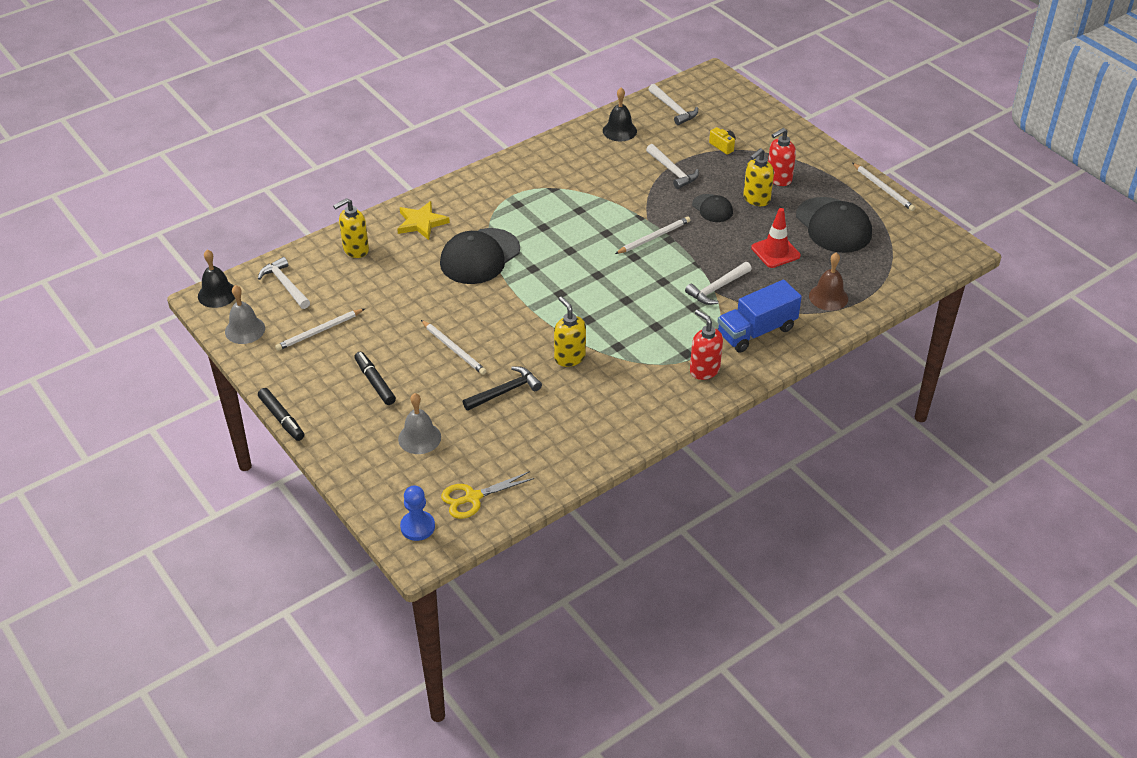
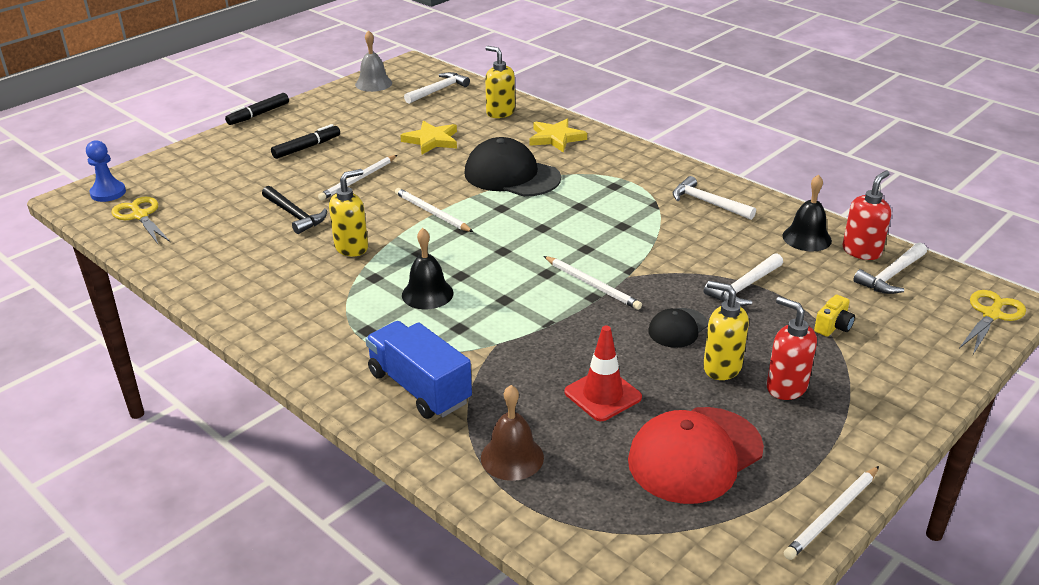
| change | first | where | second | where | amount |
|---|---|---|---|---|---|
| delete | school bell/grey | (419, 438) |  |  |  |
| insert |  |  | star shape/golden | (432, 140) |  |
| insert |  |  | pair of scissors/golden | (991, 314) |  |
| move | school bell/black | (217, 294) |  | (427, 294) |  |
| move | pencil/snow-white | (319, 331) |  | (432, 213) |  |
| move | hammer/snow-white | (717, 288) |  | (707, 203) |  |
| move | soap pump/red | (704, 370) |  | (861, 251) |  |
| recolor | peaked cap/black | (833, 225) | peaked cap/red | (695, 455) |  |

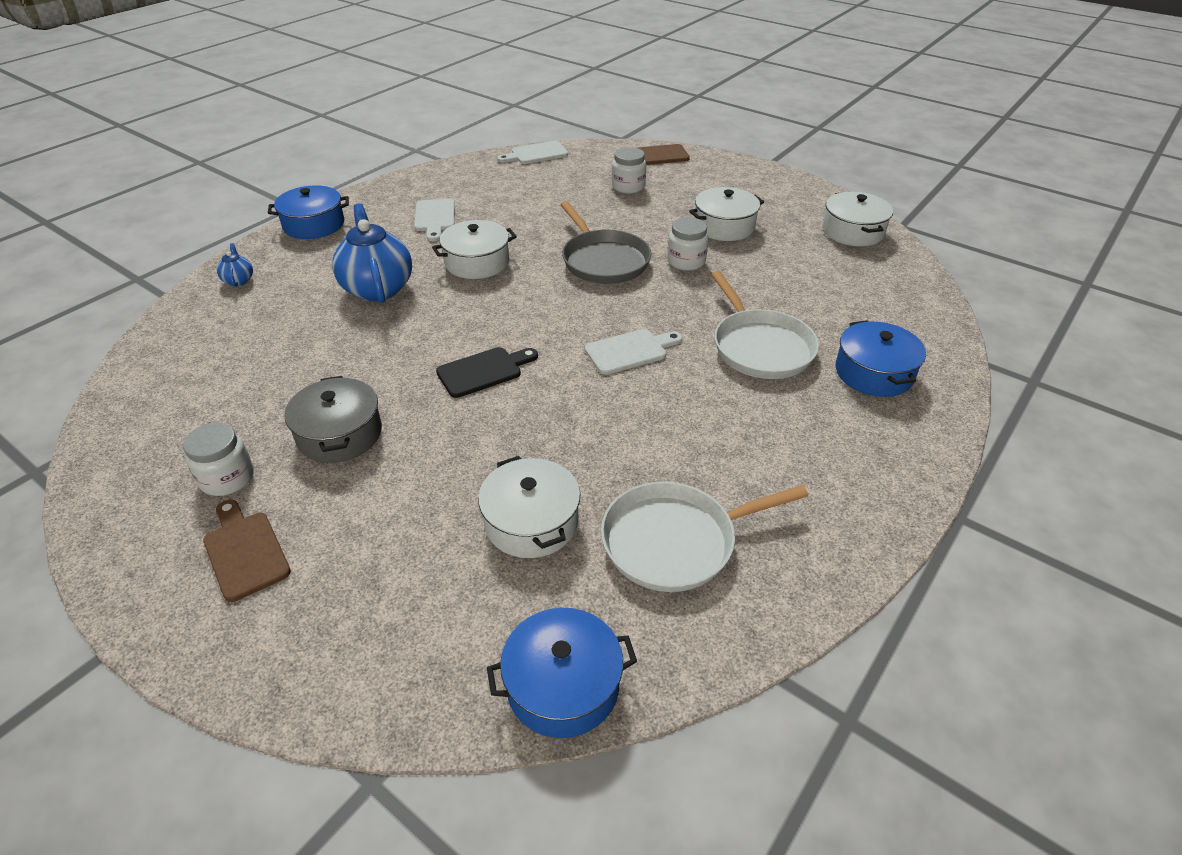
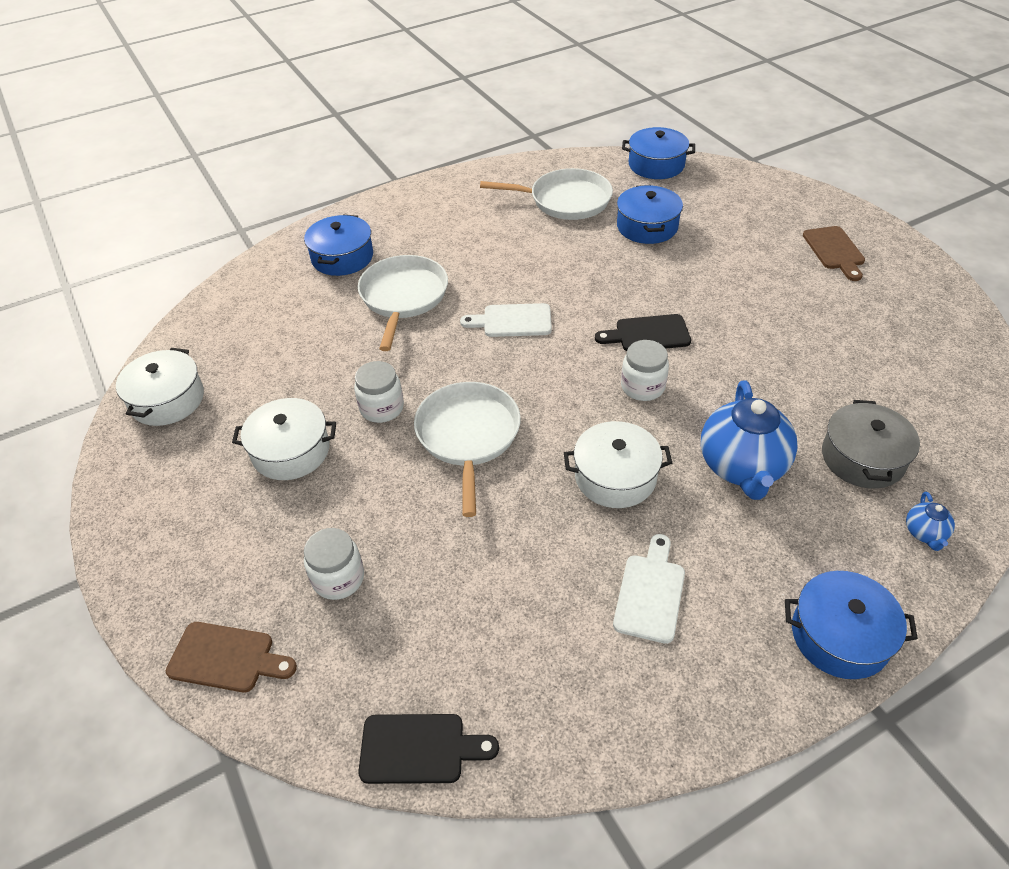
| change | first | where | second | where | amount |
|---|---|---|---|---|---|
| move | preserve jar/snow-white | (227, 478) |  | (642, 387) |  |
| move | stockpot/grey | (339, 434) |  | (863, 458) |  |
| recolor | stockpot/snow-white | (531, 522) | stockpot/royal blue | (647, 226) |  |
| recolor | cutting board/snow-white | (536, 154) | cutting board/black | (419, 749) |  |
| recolor | pan/grey | (603, 261) | pan/snow-white | (468, 435) |  |

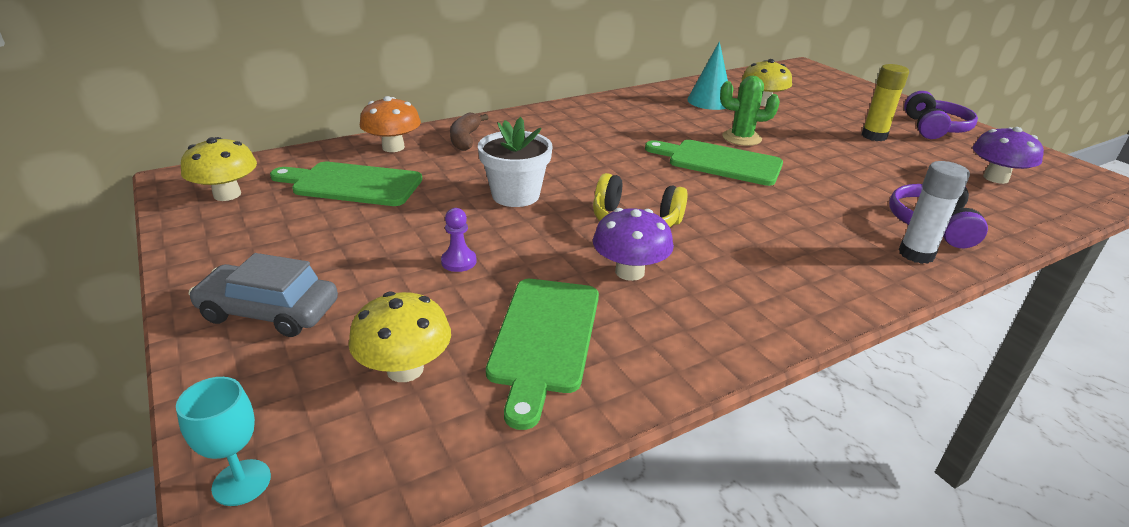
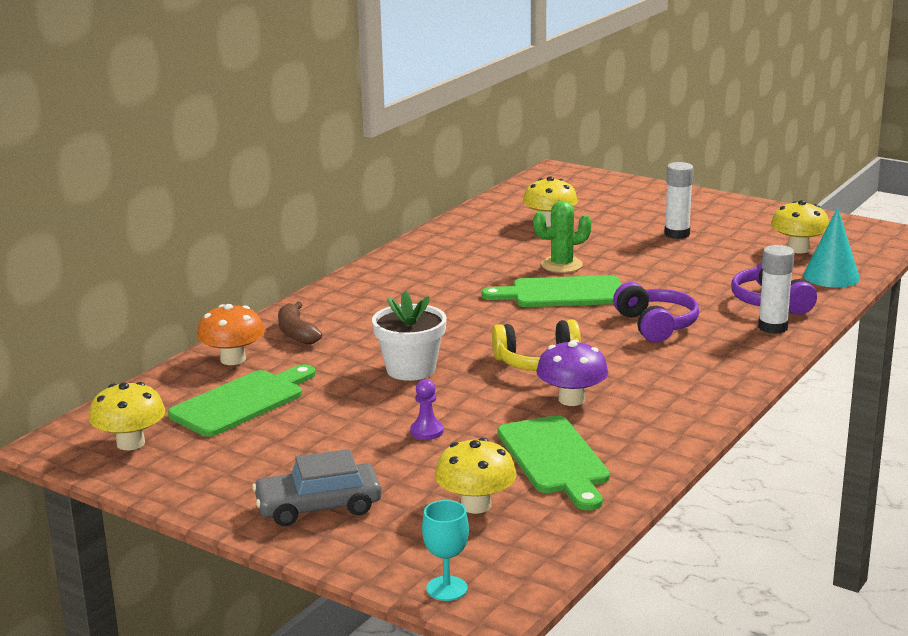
| change | first | where | second | where | amount |
|---|---|---|---|---|---|
| move | cone/teal | (709, 101) |  | (831, 276) |  |
| move | over-ear headphones/royal purple | (934, 128) |  | (656, 325) |  |
| recolor | glue/golden | (874, 136) | glue/snow-white | (677, 234) |  |
| recolor | toadstool/royal purple | (995, 178) | toadstool/golden | (798, 249) |  |
| rotate | cutting board/green | (352, 184) |  | (242, 402) | 150 degrees clockwise |

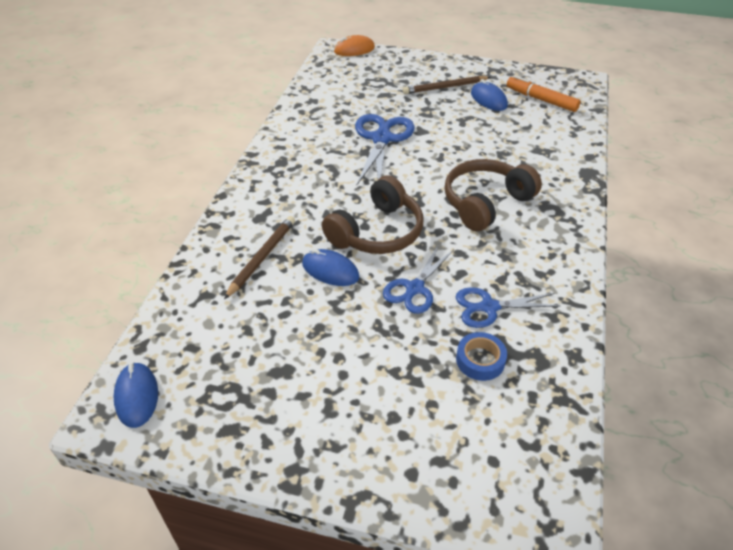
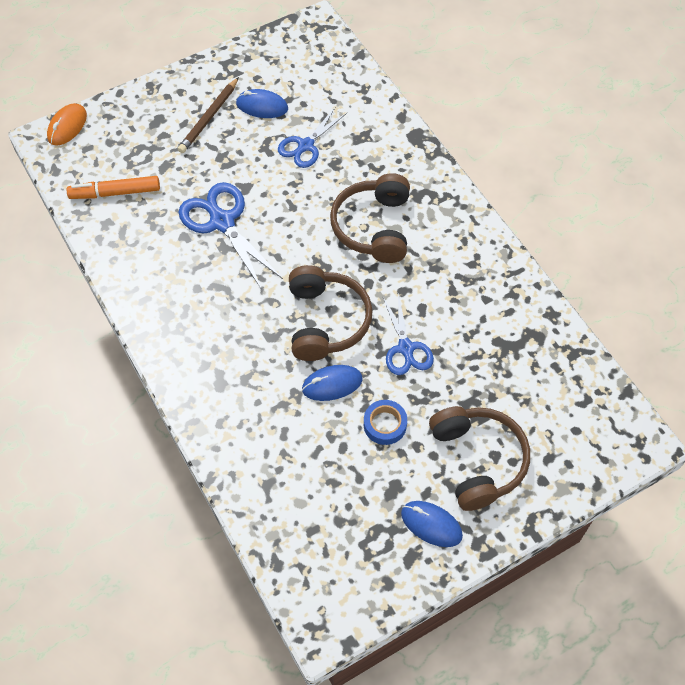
| change | first | where | second | where | amount |
|---|---|---|---|---|---|
| delete | pencil/russet | (262, 257) |  |  |  |
| insert |  |  | over-ear headphones/russet | (477, 460) |  |
| move | PC mouse/royal blue | (136, 396) |  | (431, 524) |  |
| move | pair of scissors/royal blue | (489, 307) |  | (306, 145) |  |
| move | sticky tape/royal blue | (480, 360) |  | (385, 424) |  |
| move | felt pen/orange-coloured | (541, 100) |  | (115, 193) |  |

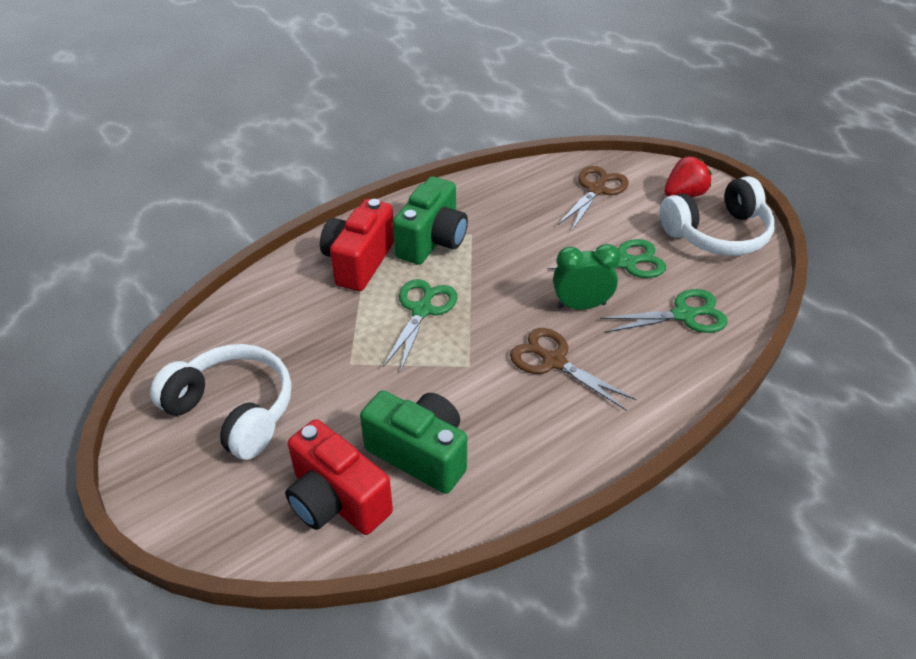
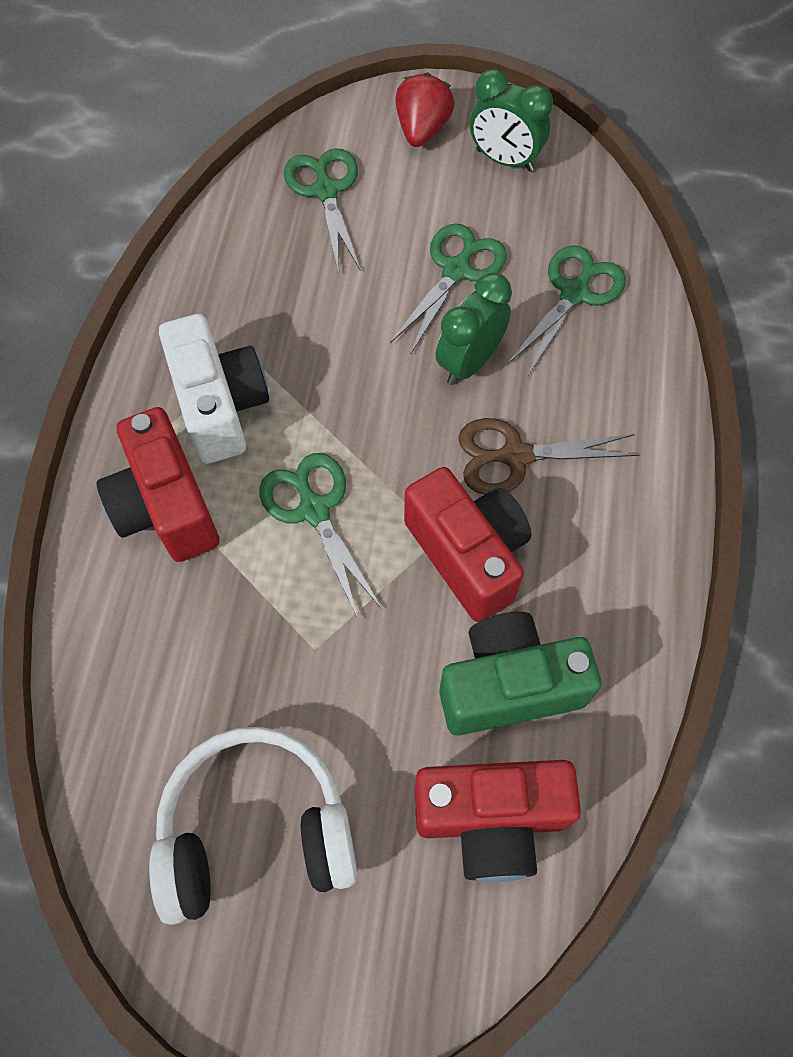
| change | first | where | second | where | amount |
|---|---|---|---|---|---|
| insert |  |  | camera/red | (468, 555) |  |
| replace | over-ear headphones/snow-white | (717, 233) | bedside clock/green | (504, 160) |  |
| recolor | camera/green | (432, 241) | camera/snow-white | (220, 406) |  |
| recolor | pair of scissors/russet | (596, 190) | pair of scissors/green | (326, 191) |  |

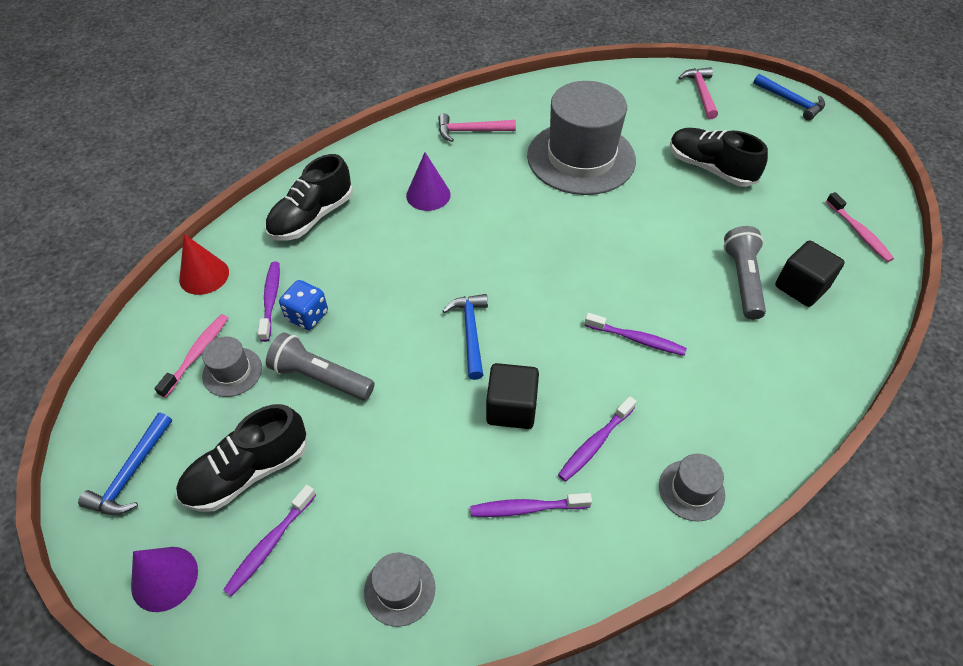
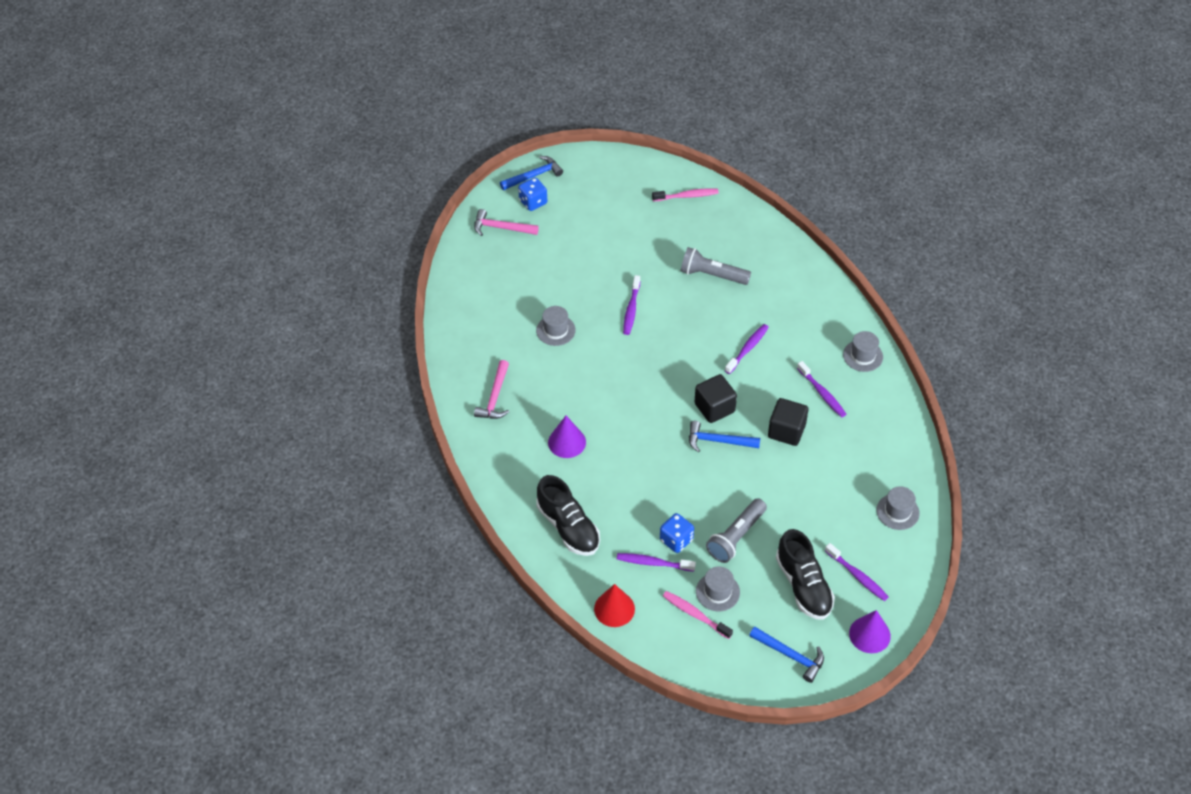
| change | first | where | second | where | amount |
|---|---|---|---|---|---|
| delete | sneaker/black | (710, 168) |  |  |  |
| insert |  |  | dice/royal blue | (533, 202) |  |
| move | toothbrush/royal purple | (526, 508) |  | (631, 309) |  |
| move | block/black | (801, 287) |  | (714, 408) |  |
| resize | tall hat/grey | (581, 158) |  | (555, 330) | x0.43 |

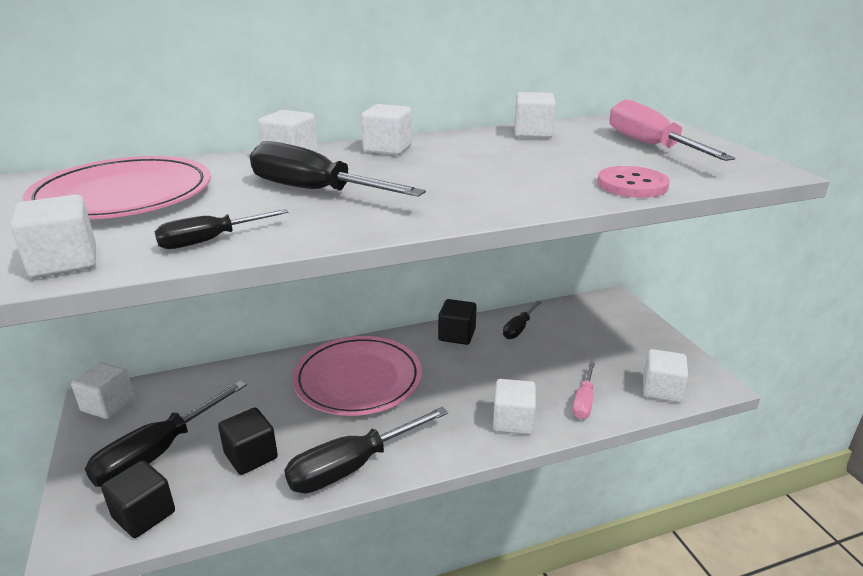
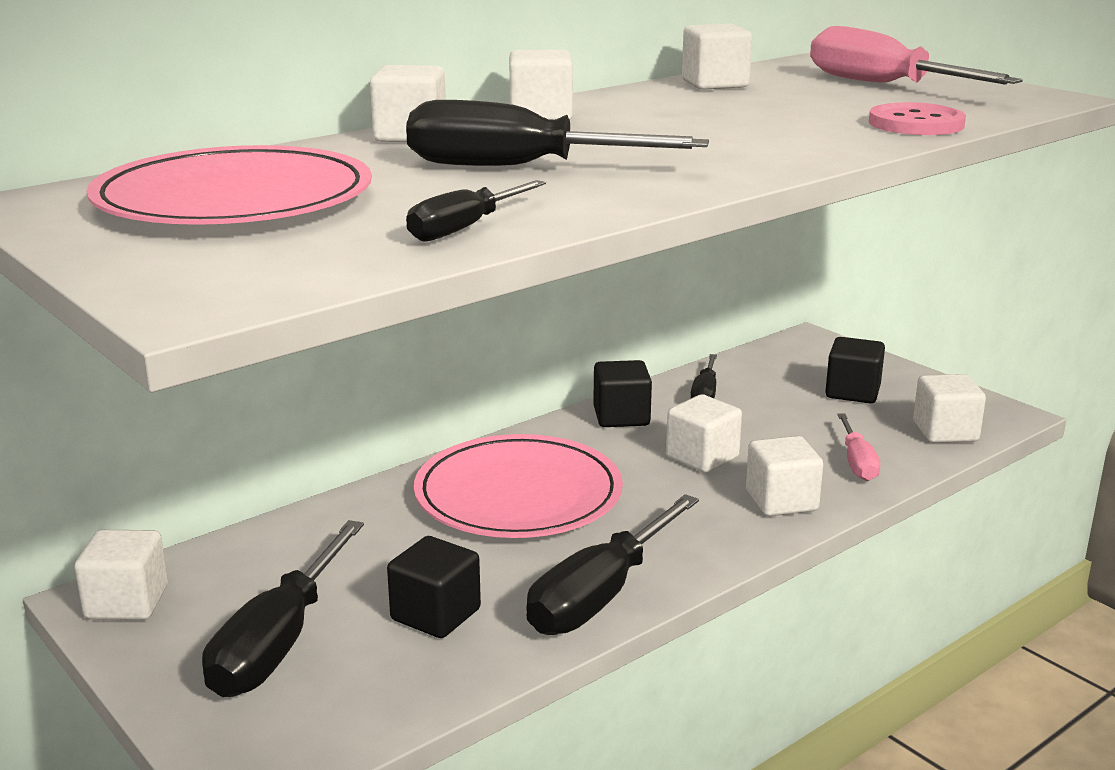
| change | first | where | second | where | amount |
|---|---|---|---|---|---|
| move | block/snow-white | (64, 262) |  | (702, 457) |  |
| move | block/black | (144, 514) |  | (852, 392) |  |

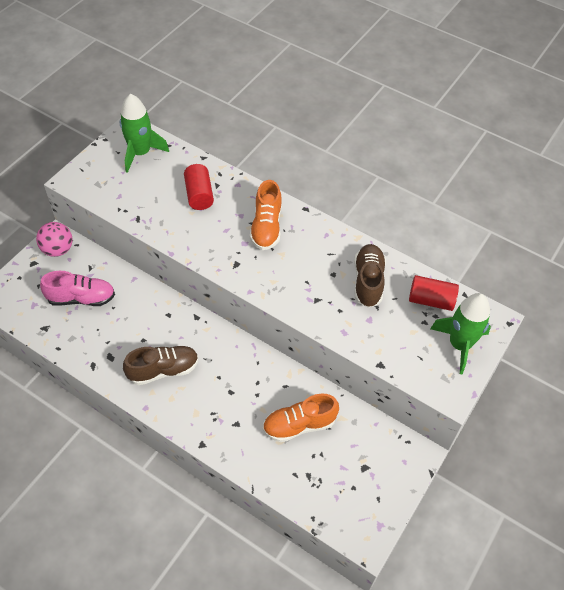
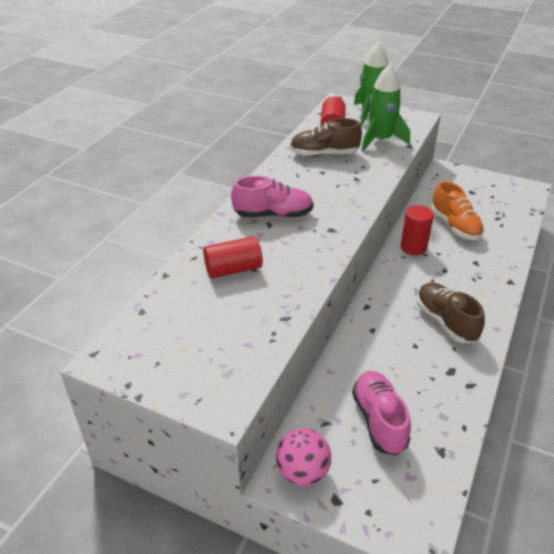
| change | first | where | second | where | amount |
|---|---|---|---|---|---|
| insert |  |  | cylinder shape/red | (413, 247) |  |
| move | spaceship/green | (140, 153) |  | (380, 140) |  |
| recolor | sneaker/orange-coloured | (266, 227) | sneaker/pink | (273, 215) |  |

